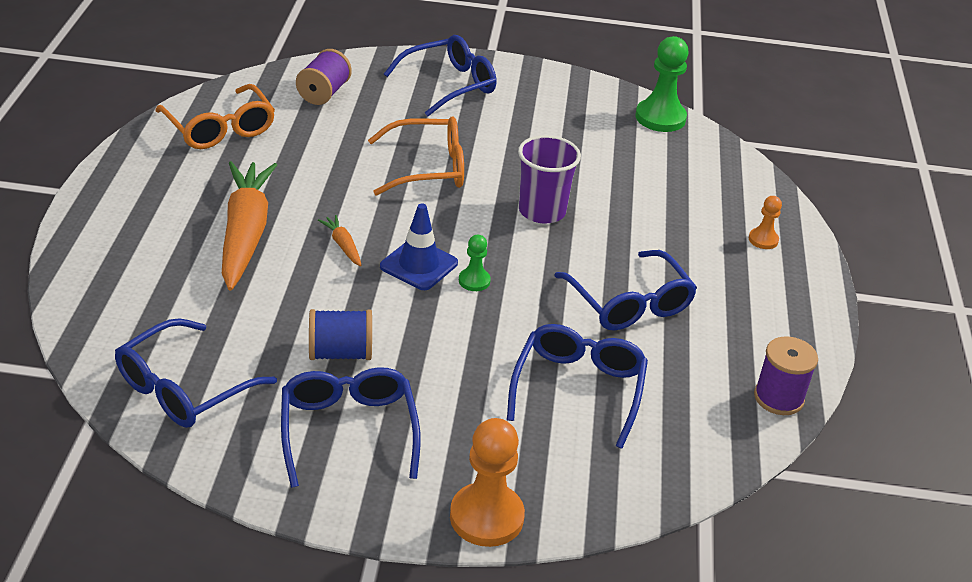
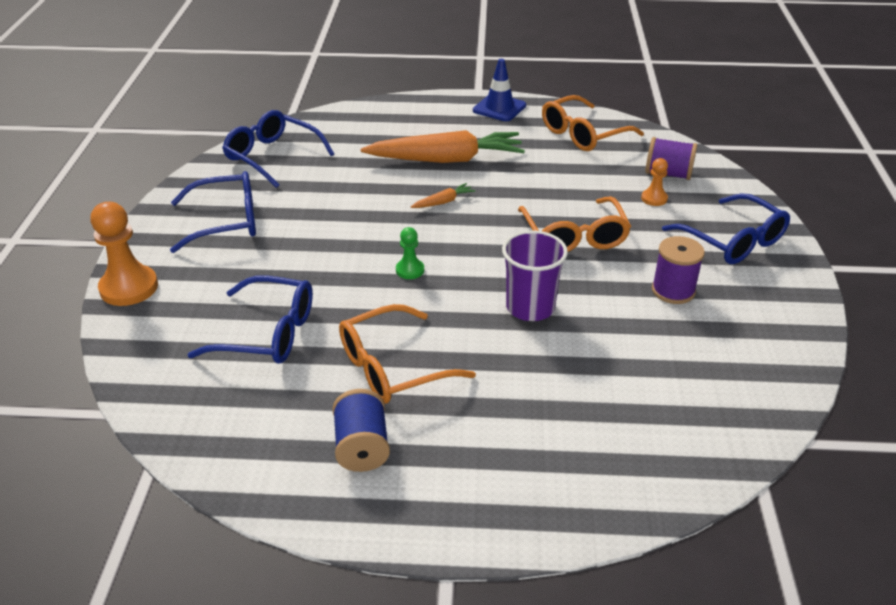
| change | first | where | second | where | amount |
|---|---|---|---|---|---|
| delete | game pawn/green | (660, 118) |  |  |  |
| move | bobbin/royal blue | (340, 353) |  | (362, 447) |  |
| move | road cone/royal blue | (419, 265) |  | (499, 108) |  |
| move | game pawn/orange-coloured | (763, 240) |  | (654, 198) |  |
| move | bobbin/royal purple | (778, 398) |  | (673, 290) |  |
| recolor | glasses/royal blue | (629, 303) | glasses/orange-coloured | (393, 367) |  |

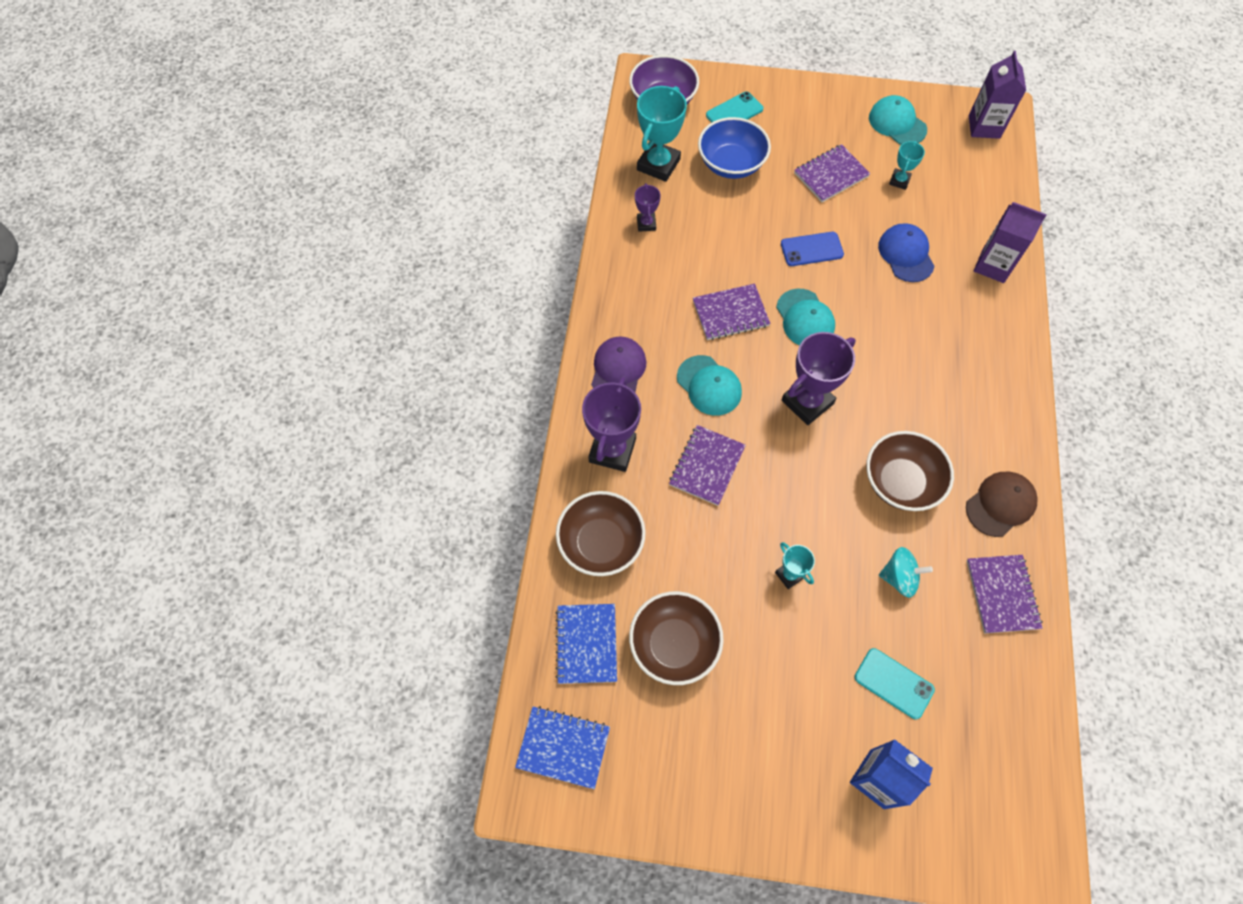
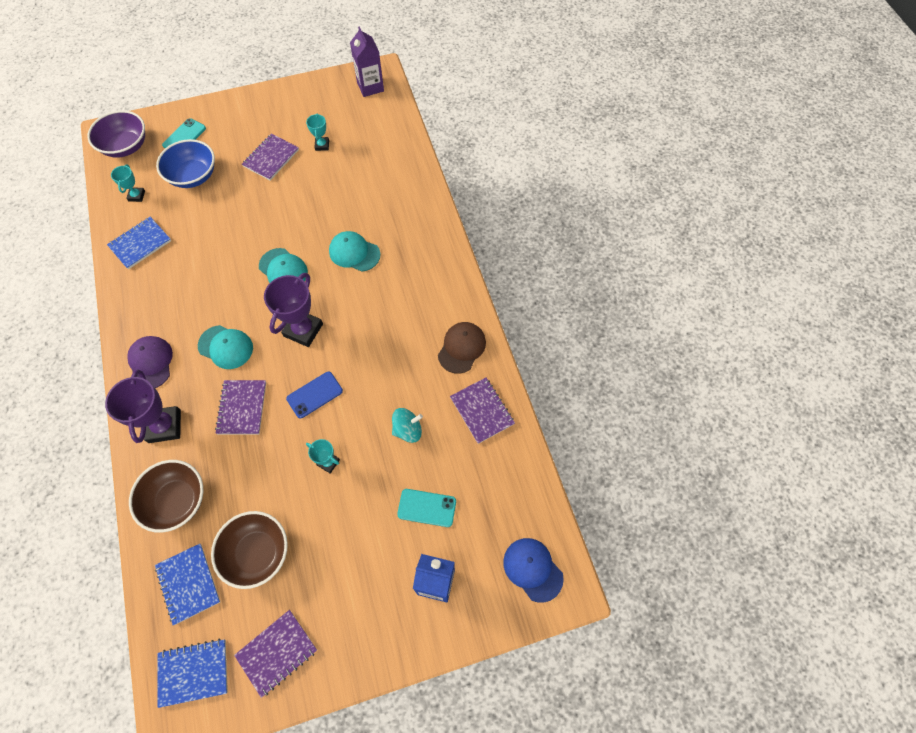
| change | first | where | second | where | amount |
|---|---|---|---|---|---|
| delete | serving bowl/russet | (900, 482) |  |  |  |
| delete | carton/royal purple | (993, 266) |  |  |  |
| move | exercise book/royal purple | (730, 313) |  | (277, 652) |  |
| move | smartphone/royal blue | (811, 249) |  | (314, 395) |  |
| move | peaked cap/teal | (897, 123) |  | (354, 253) |  |
| move | peaked cap/royal blue | (906, 254) |  | (532, 569) |  |
| replace | award cup/royal purple | (646, 224) | exercise book/royal blue | (140, 244) |  |
| resize | award cup/teal | (658, 165) |  | (137, 196) | x0.52 |

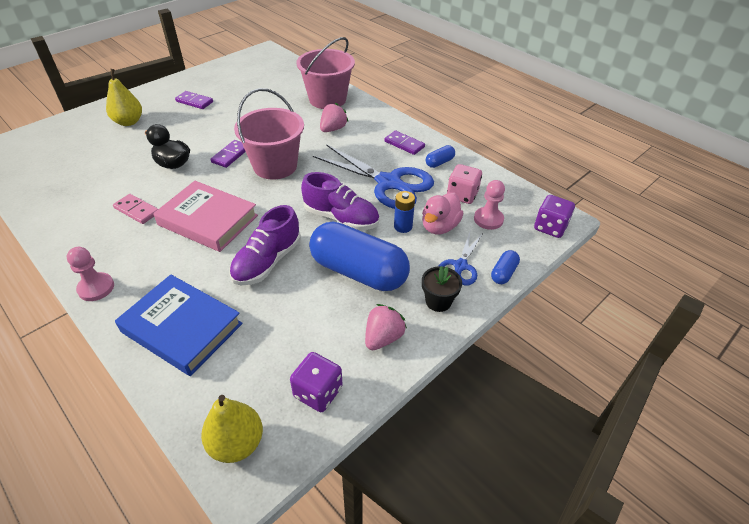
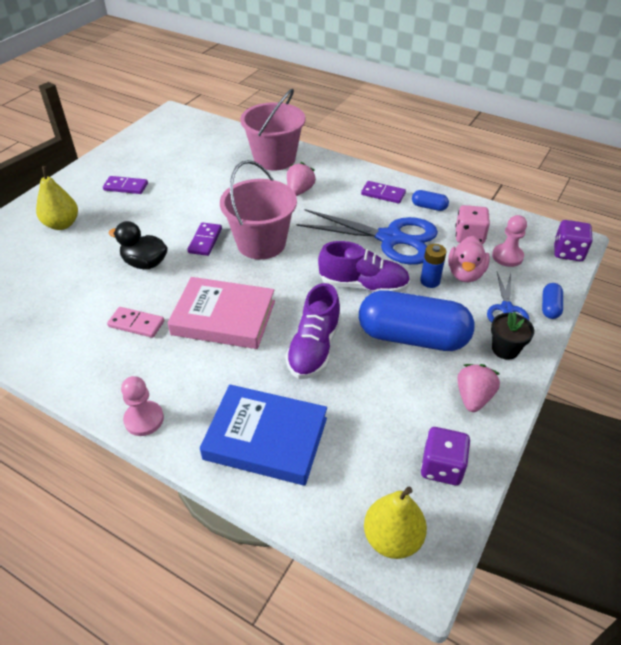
| change | first | where | second | where | amount |
|---|---|---|---|---|---|
| rotate | capsule/royal blue | (439, 162) |  | (429, 207) | 75 degrees clockwise |

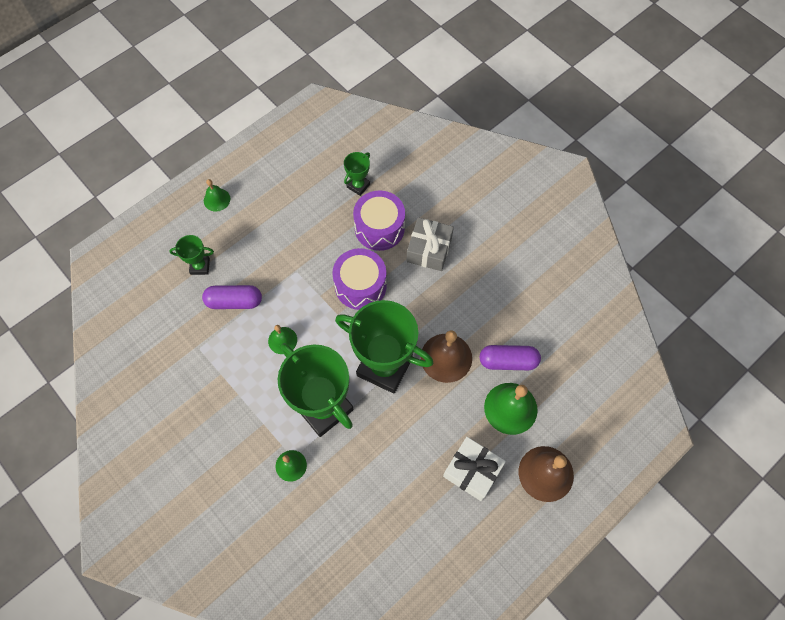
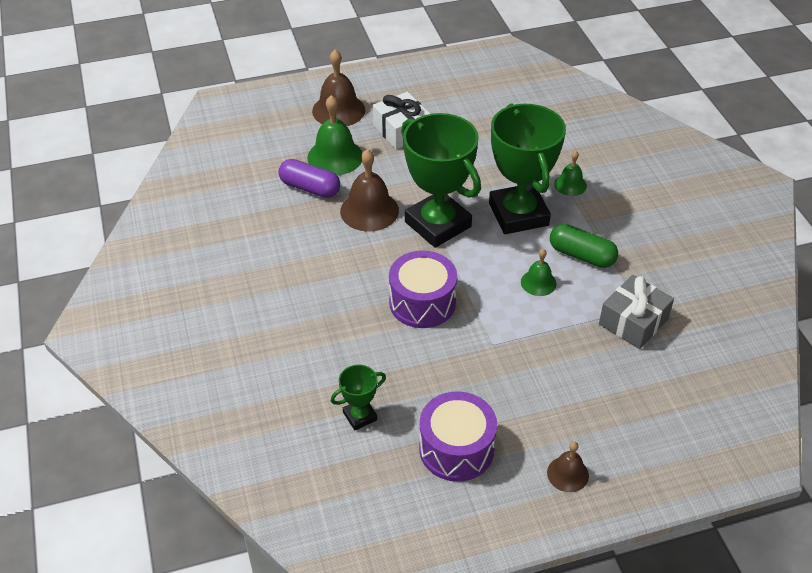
| change | first | where | second | where | amount |
|---|---|---|---|---|---|
| delete | award cup/green | (200, 266) |  |  |  |
| delete | capsule/royal purple | (234, 301) |  |  |  |
| insert |  |  | capsule/green | (581, 255) |  |
| move | snare drum/royal purple | (379, 228) |  | (456, 449) |  |
| move | wrapped gift/grey | (429, 250) |  | (633, 322) |  |
| recolor | school bell/green | (217, 199) | school bell/russet | (567, 474) |  |

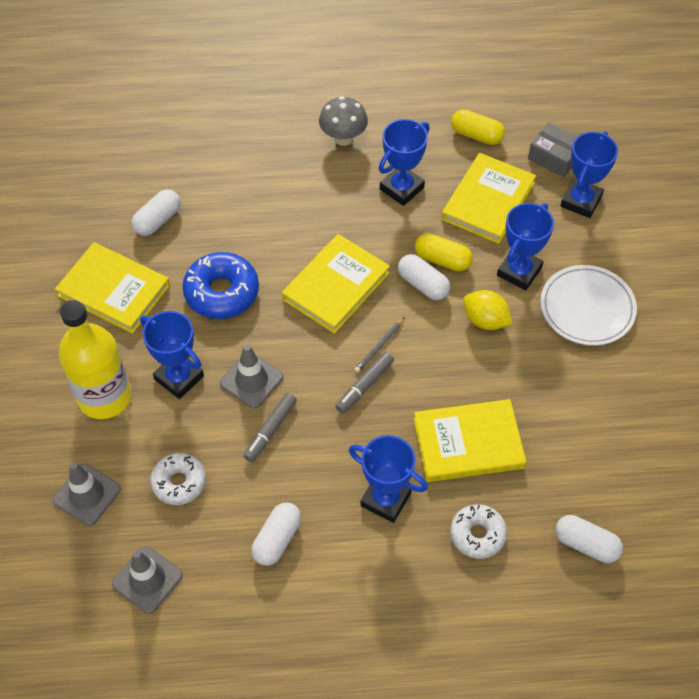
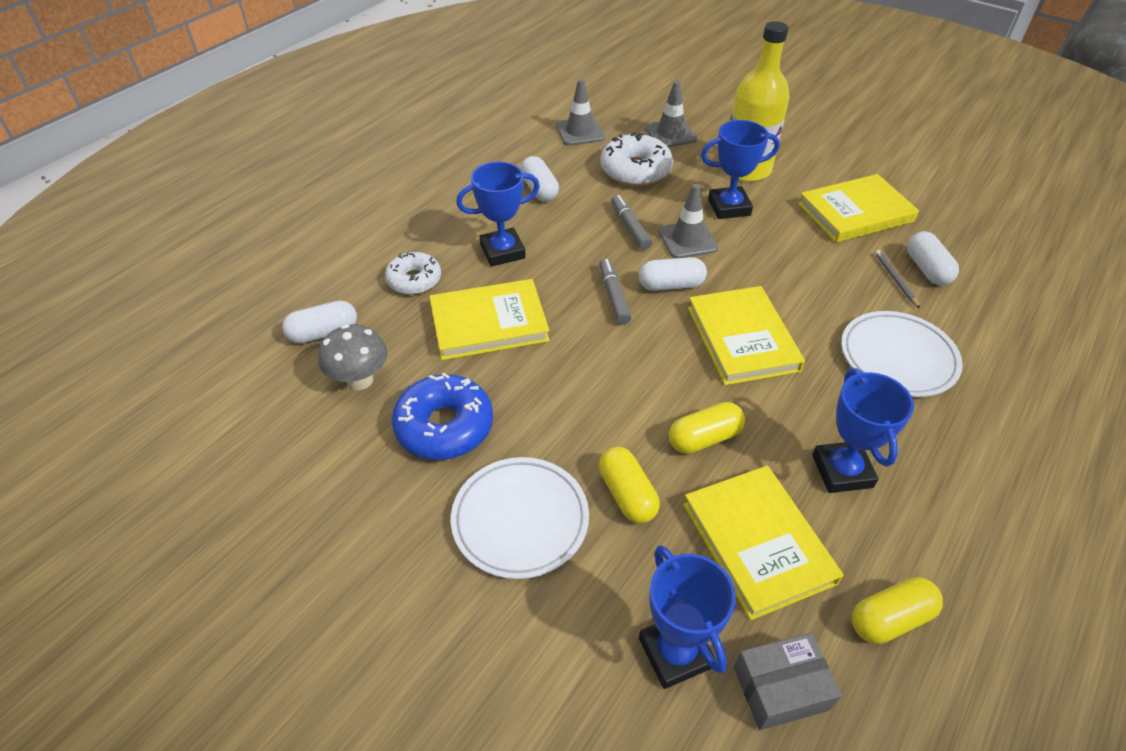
| change | first | where | second | where | amount |
|---|---|---|---|---|---|
| delete | citrus fruit/golden | (485, 320) |  |  |  |
| insert |  |  | plate/snow-white | (898, 358) |  |
| move | doughnut/royal blue | (222, 292) |  | (444, 426) |  |
| move | toadstool/grey | (343, 138) |  | (360, 380) |  |
| move | pencil/grey | (379, 346) |  | (895, 280) |  |
| move | capsule/snow-white | (423, 284) |  | (671, 285) |  |
| replace | award cup/royal blue | (519, 272) | capsule/golden | (627, 494) |  |
| rotate | hardcover/golden | (468, 443) |  | (489, 323) | 45 degrees clockwise |
| resize | doughnut/snow-white | (179, 482) |  | (635, 170) | x1.51 |

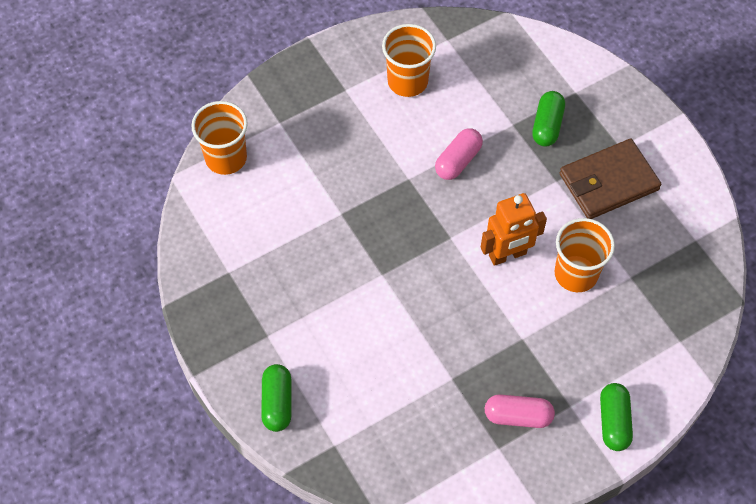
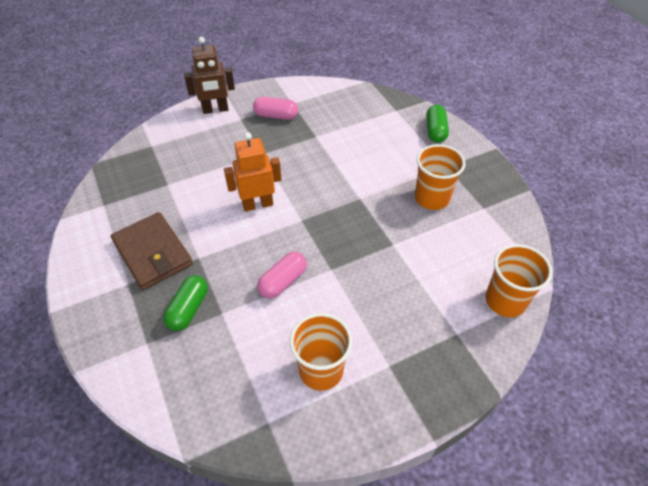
| change | first | where | second | where | amount |
|---|---|---|---|---|---|
| move | tumbler/orange-coloured | (576, 273) |  | (432, 198) |  |
| replace | capsule/green | (613, 422) | robot/russet | (215, 110) |  |
| rotate | billfold/russet | (608, 182) |  | (153, 253) | 75 degrees clockwise |

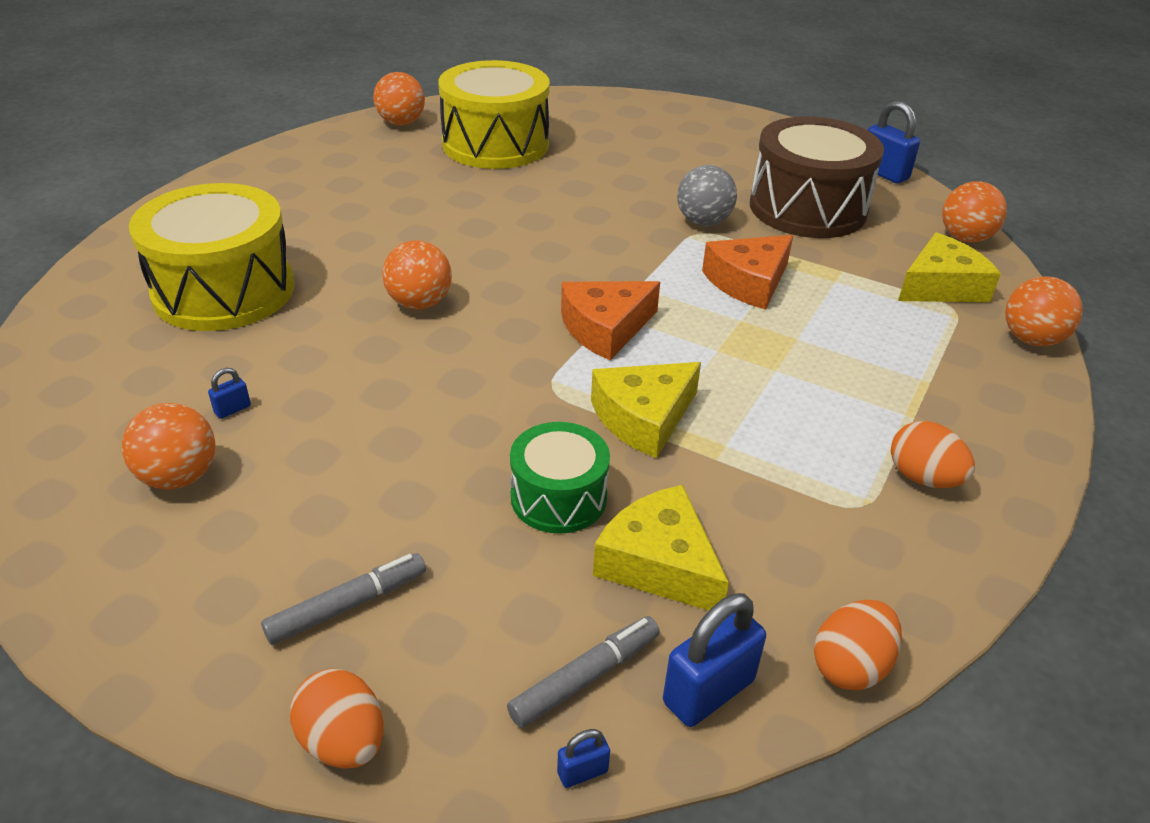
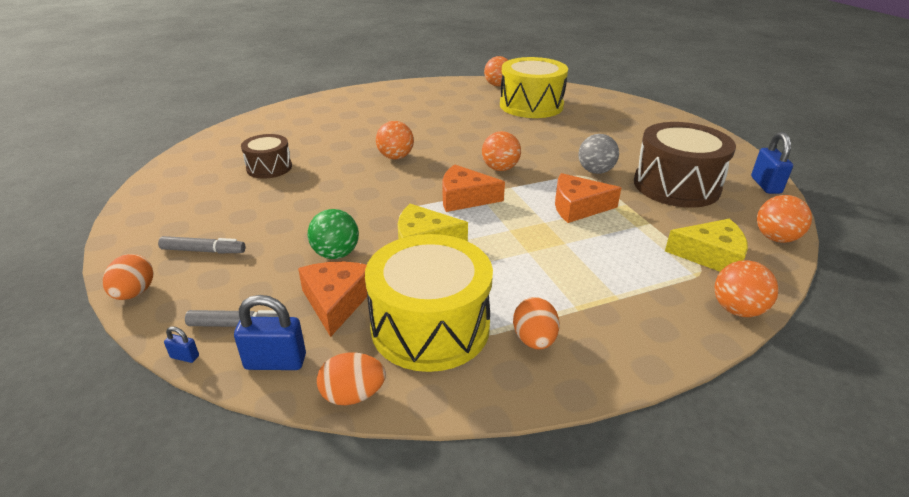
| change | first | where | second | where | amount |
|---|---|---|---|---|---|
| move | play ball/orange-coloured | (179, 477) |  | (500, 168) |  |
| move | snare drum/golden | (224, 291) |  | (430, 327) |  |
| replace | small lock/royal blue | (232, 409) | snare drum/russet | (269, 168) |  |
| replace | snare drum/green | (558, 497) | play ball/green | (336, 254) |  |
| recolor | cheese/golden | (659, 563) | cheese/orange-coloured | (336, 301) |  |

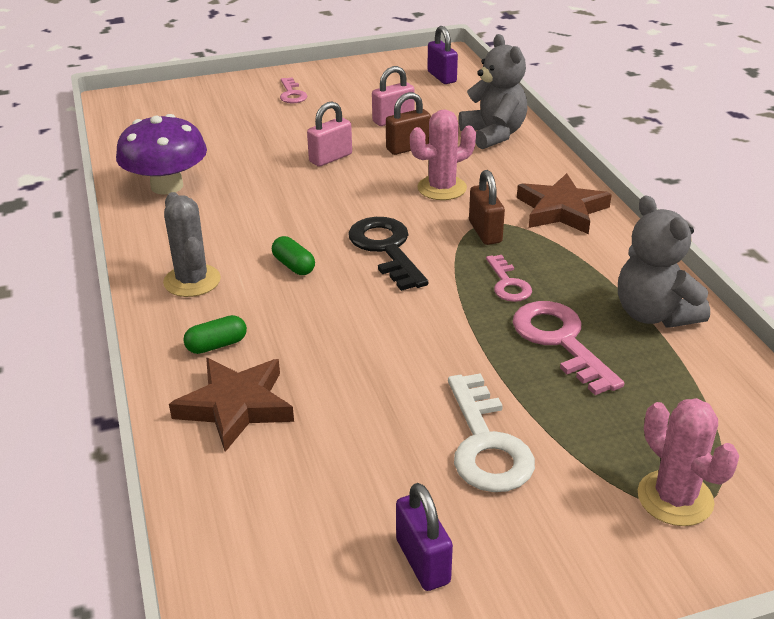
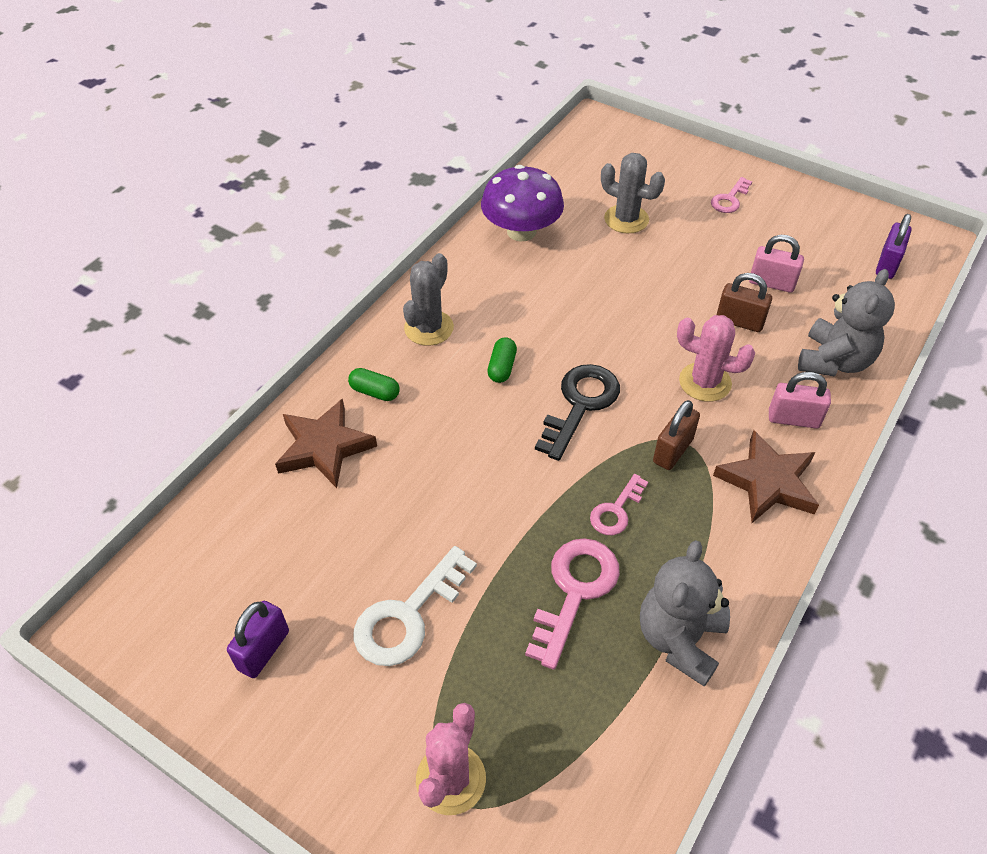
| change | first | where | second | where | amount |
|---|---|---|---|---|---|
| insert |  |  | saguaro cactus/grey | (626, 219) |  |
| move | small lock/pink | (330, 158) |  | (793, 419) |  |

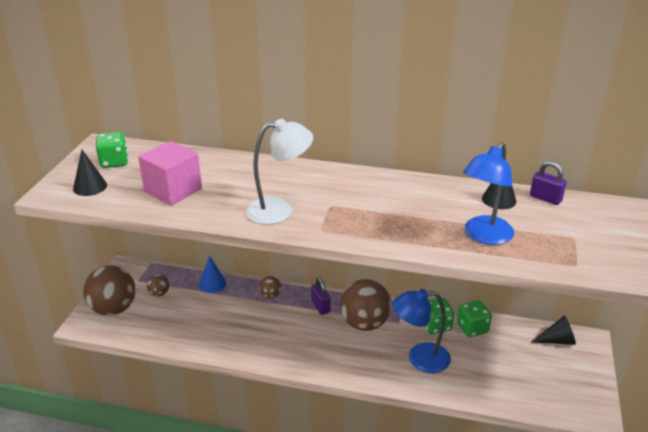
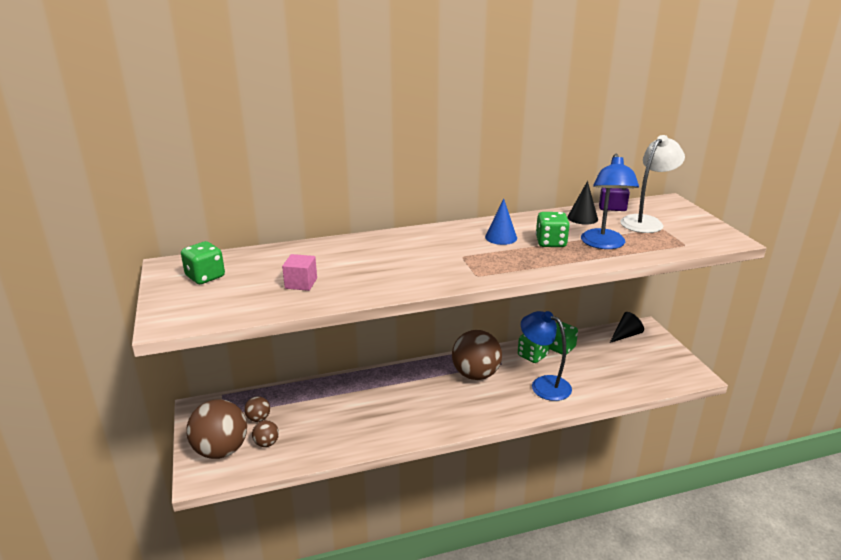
| change | first | where | second | where | amount |
|---|---|---|---|---|---|
| delete | cone/black | (90, 187) |  |  |  |
| delete | small lock/royal purple | (320, 306) |  |  |  |
| insert |  |  | dice/green | (550, 243) |  |
| move | cone/royal blue | (212, 284) |  | (501, 237) |  |
| move | reading lamp/snow-white | (279, 210) |  | (646, 222) |  |
| move | play ball/russet | (270, 295) |  | (266, 443) |  |
| rotate | reading lamp/royal blue | (419, 358) |  | (543, 384) | 75 degrees clockwise |
| resize | block/pink | (173, 190) |  | (301, 283) | x0.57 |

